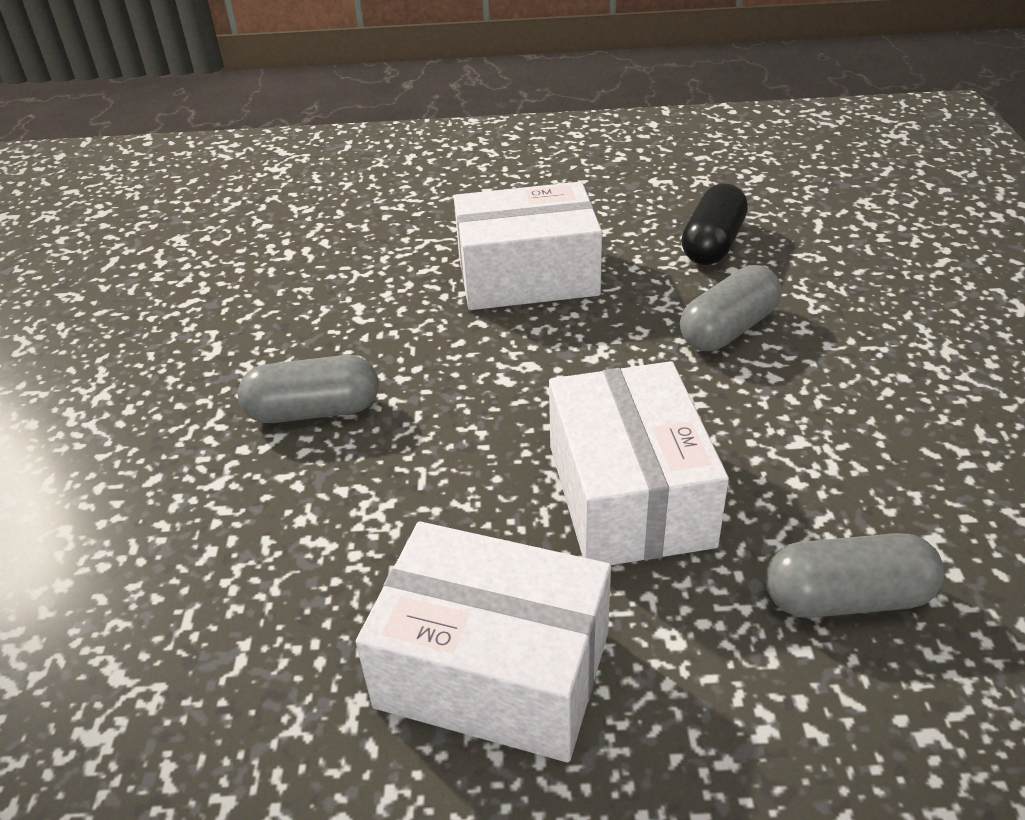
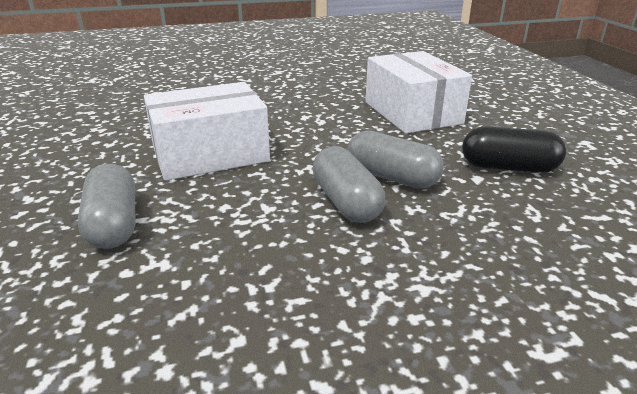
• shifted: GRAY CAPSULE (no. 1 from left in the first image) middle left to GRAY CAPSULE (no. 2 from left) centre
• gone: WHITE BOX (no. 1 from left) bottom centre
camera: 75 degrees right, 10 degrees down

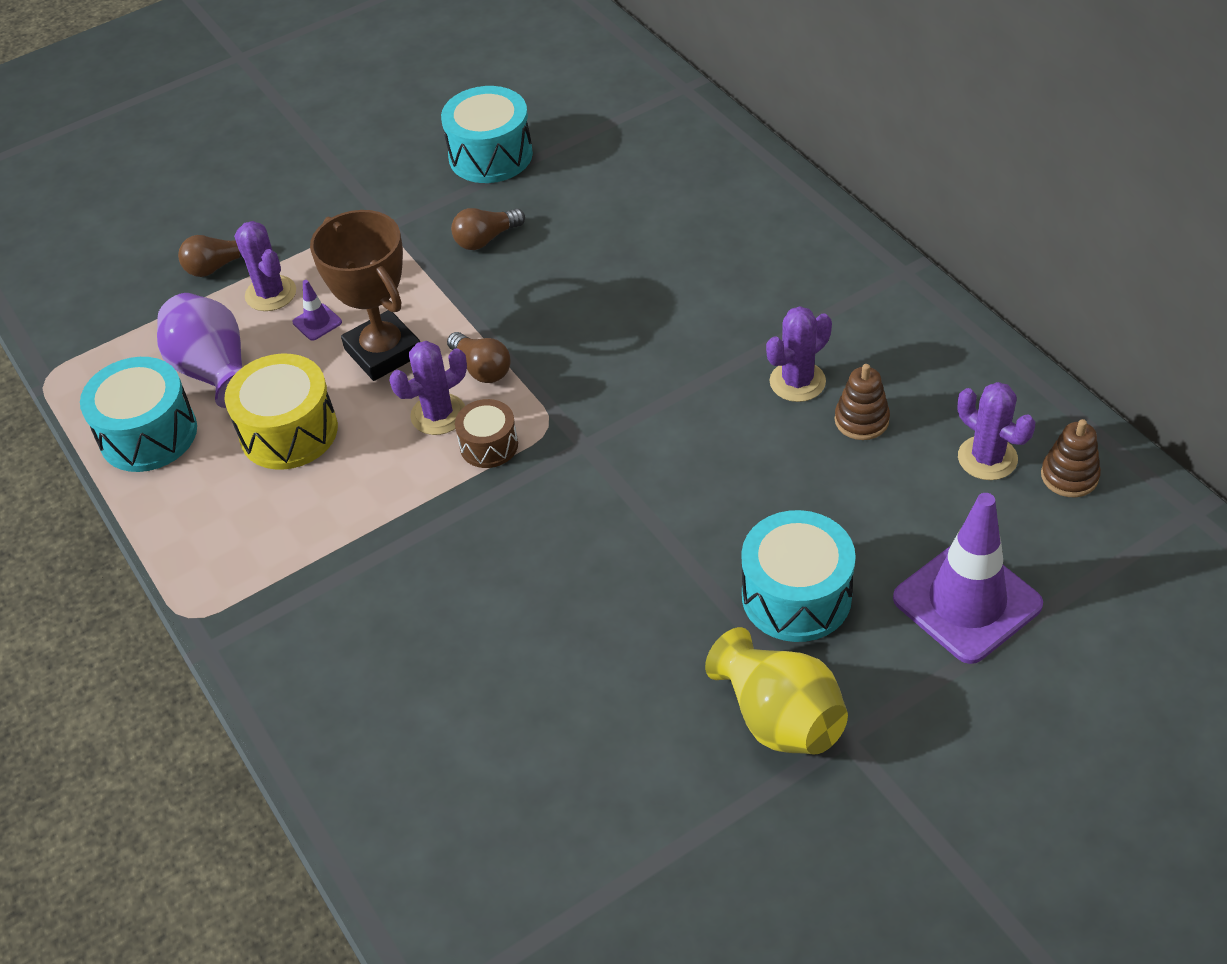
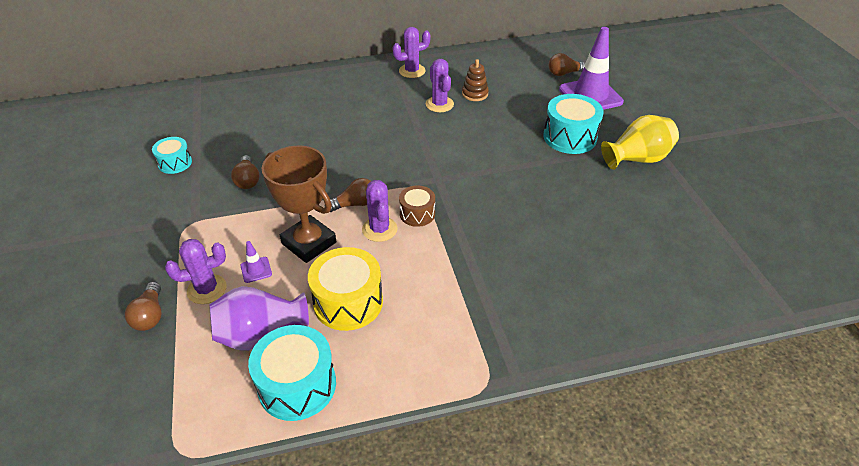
• scaled: AQUA DRUM (no. 2 from left in the first image) top centre = top left x0.59
• rotated: DARK BROWN AWARD CUP top left = centre 60 degrees clockwise
• shifted: PURPLE CACTUS (no. 4 from left in the first image) middle right to PURPLE CACTUS (no. 3 from left) top centre
• new: DARK BROWN LIGHTBULB (no. 4 from left) top centre
• gone: DARK BROWN STACKING RINGS (no. 2 from left) middle right
camera: 75 degrees left, 5 degrees down

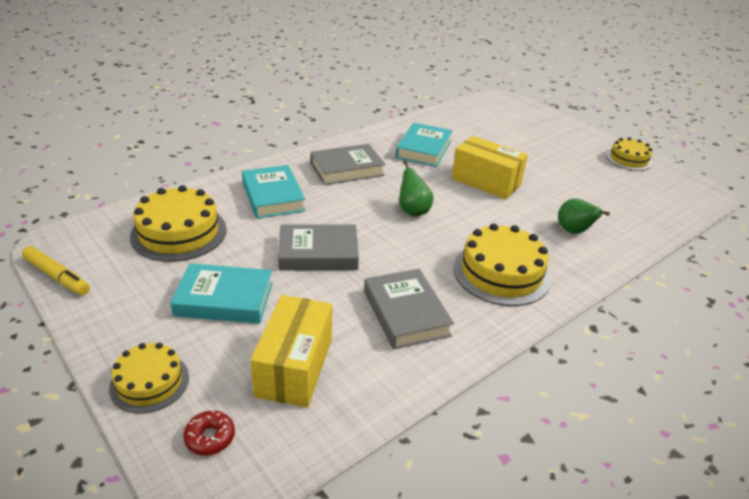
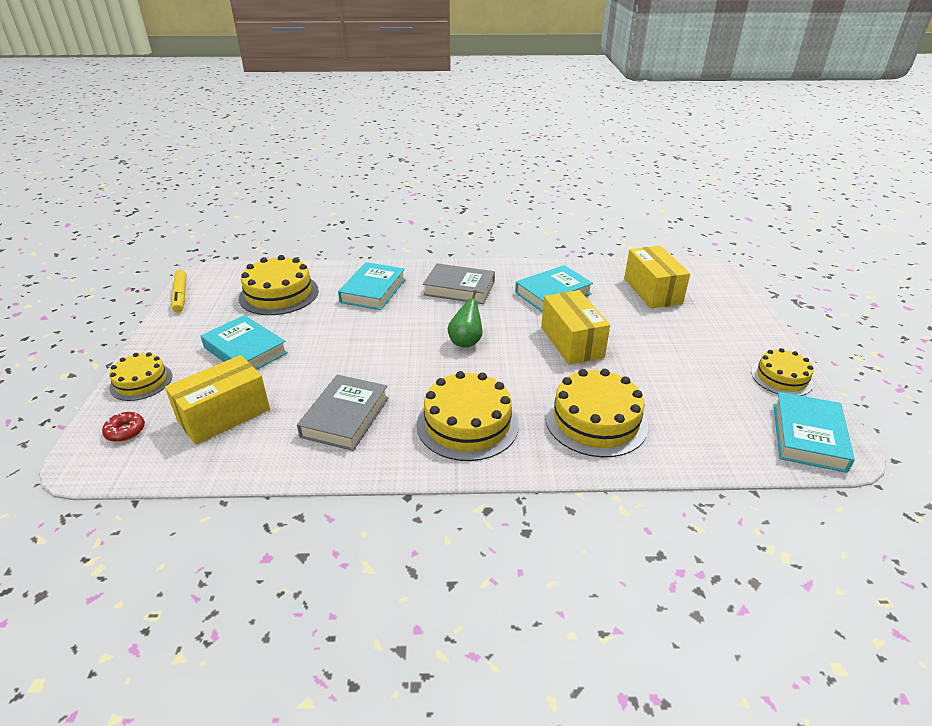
• swapped: LEAF-GREEN TOY PEAR (no. 2 from left) middle right to BRIGHT YELLOW GATEAU (no. 4 from left) centre
• new: BRIGHT YELLOW BOX (no. 3 from left) middle right
• new: AQUA BOOK (no. 4 from left) middle right
• gone: GRAY BOOK (no. 1 from left) centre
camera: 40 degrees right, 0 degrees up

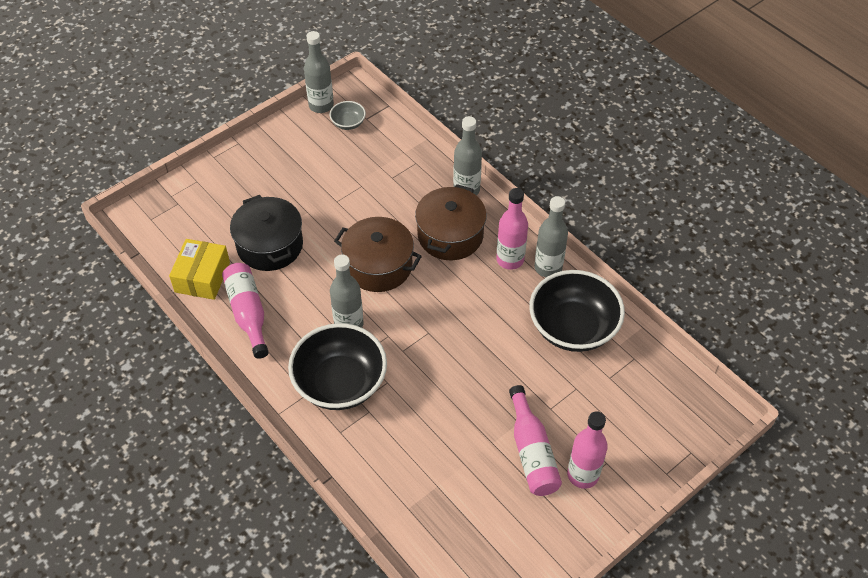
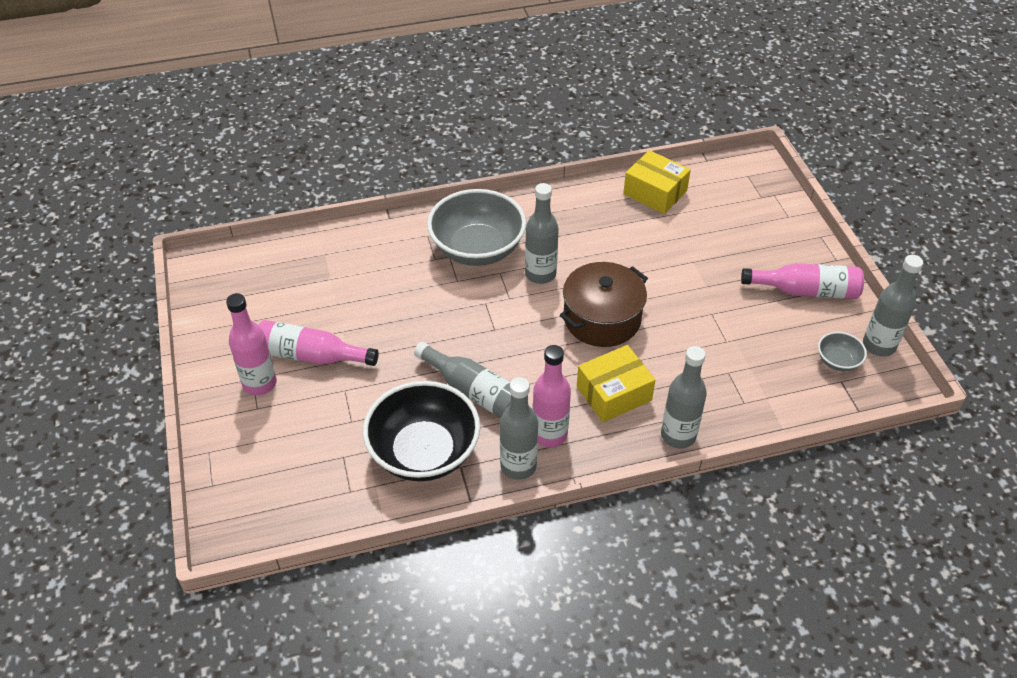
• new: GRAY BOTTLE (no. 1 from left) centre
• repainted: BLACK SERVING BOWL (no. 1 from left) centre to GRAY SERVING BOWL (no. 1 from left) centre
• swapped: DARK BROWN STOCKPOT (no. 2 from left) centre to BRIGHT YELLOW BOX (no. 1 from left) centre
• shifted: ROSY BOTTLE (no. 1 from left in the first image) middle left to ROSY BOTTLE (no. 4 from left) middle right
• gone: BLACK STOCKPOT middle left
camera: 115 degrees right, 5 degrees down

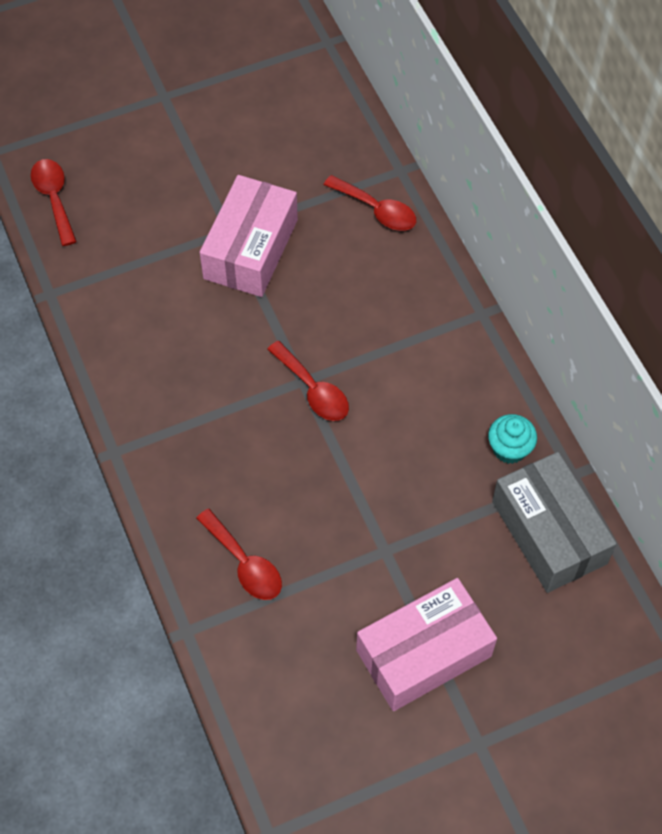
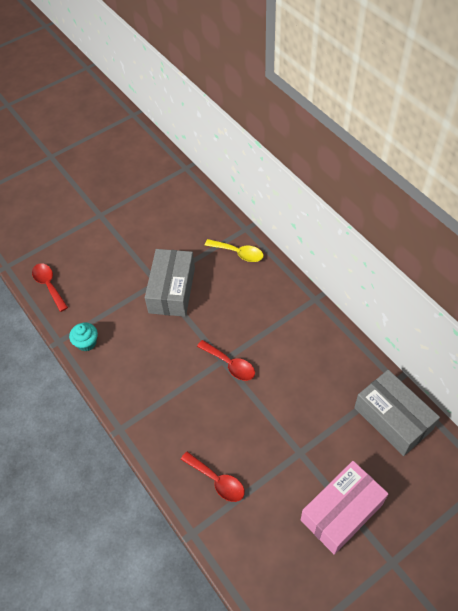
• shifted: AQUA FAIRY CAKE middle right to middle left
• repainted: ROSY BOX (no. 1 from left) top centre to GRAY BOX (no. 1 from left) centre
• repainted: SCARLET SPOON (no. 4 from left) top centre to BRIGHT YELLOW SPOON centre
camera: 10 degrees left, 5 degrees down

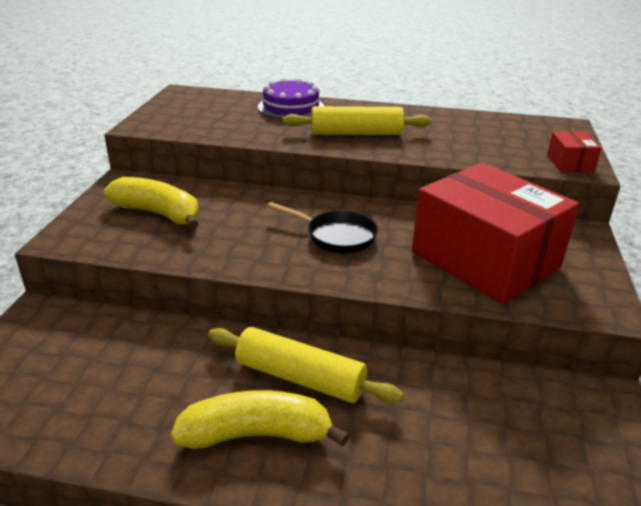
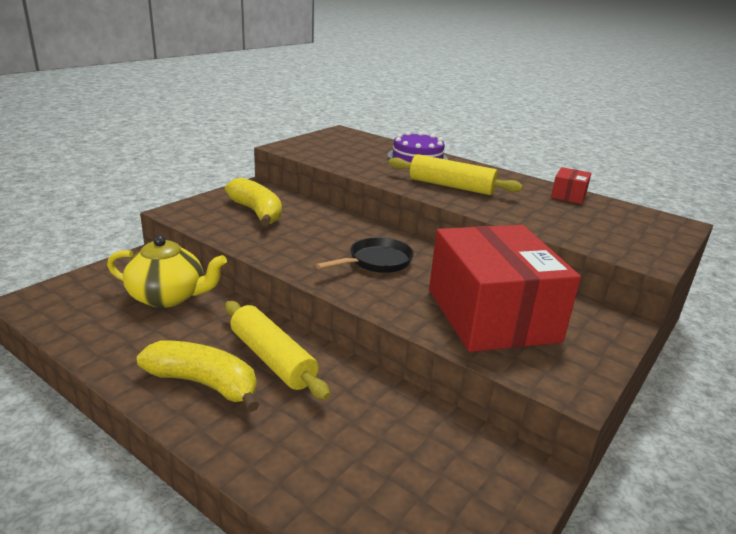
• new: BRIGHT YELLOW TEA POT middle left
• rotated: BLACK SKILLET centre = centre 90 degrees counterclockwise
• shifted: SCARLET BOX (no. 2 from left) top right to middle right
camera: 25 degrees right, 5 degrees down

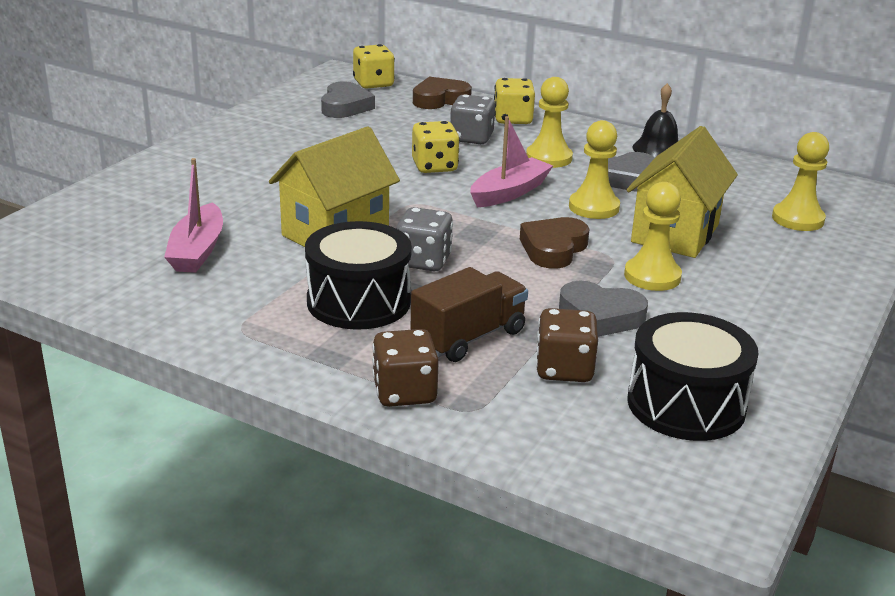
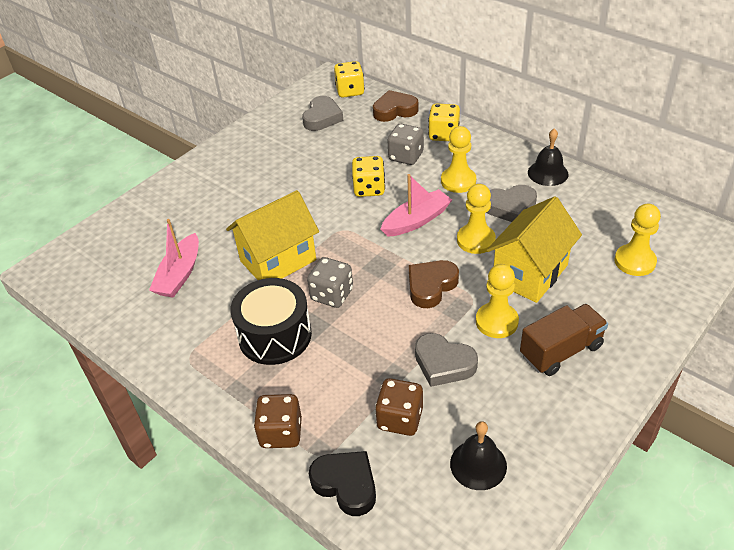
• new: BLACK LOVE HEART bottom centre
• swapped: BLACK DRUM (no. 2 from left) middle right to BLACK BELL (no. 1 from left) bottom centre
• shifted: DARK BROWN TOY TRUCK centre to middle right
camera: 15 degrees right, 15 degrees up

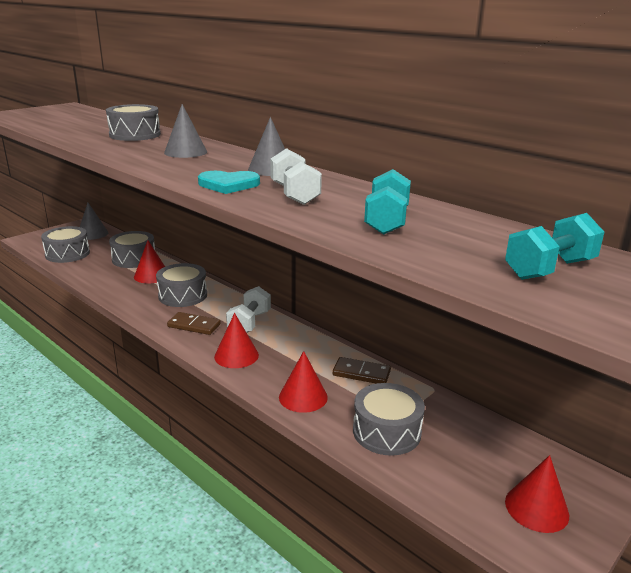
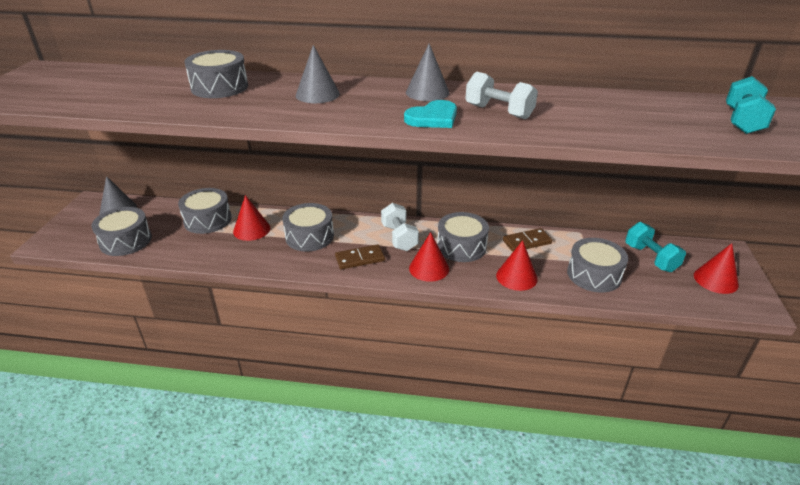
• new: GRAY DRUM (no. 5 from left) centre
• shifted: AQUA HAND WEIGHT (no. 1 from left) centre to middle right
camera: 35 degrees left, 10 degrees up

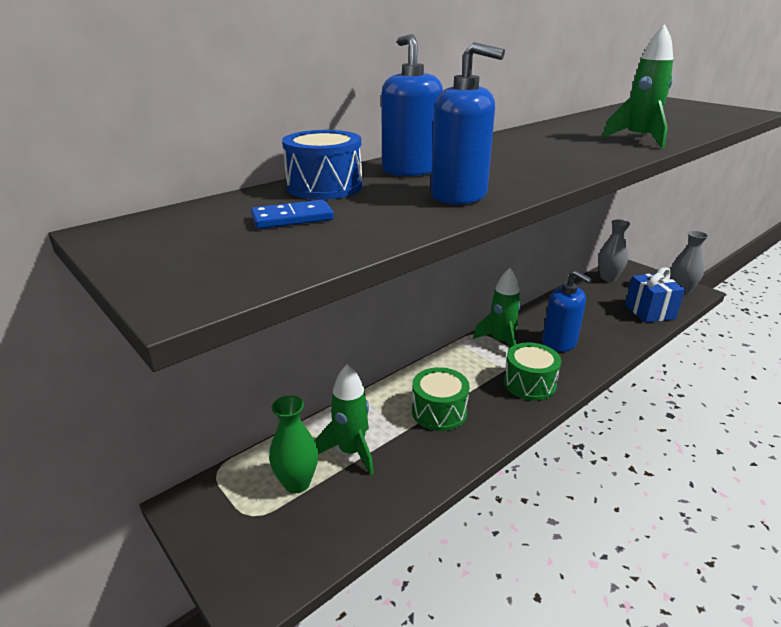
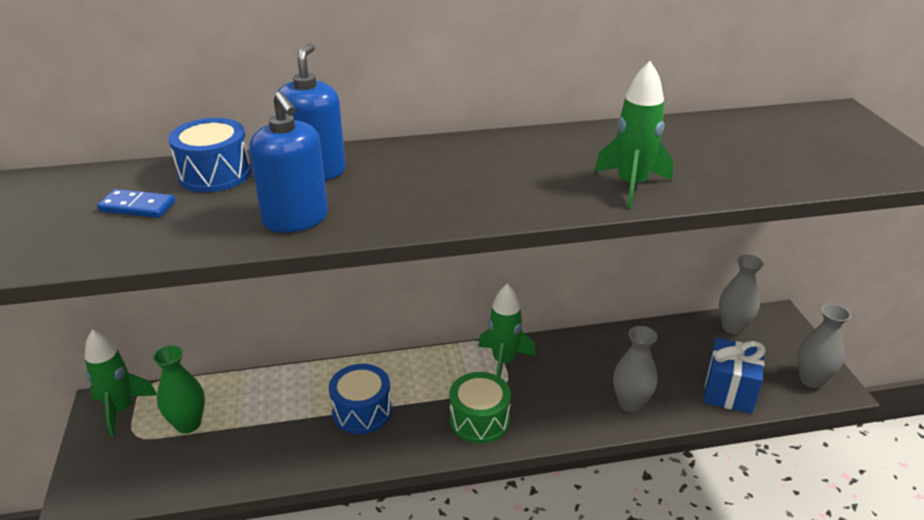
• shifted: LEAF-GREEN TOY ROCKET (no. 1 from left) bottom centre to bottom left
• repainted: LEAF-GREEN DRUM (no. 1 from left) centre to BLUE DRUM (no. 2 from left) bottom centre
• new: GRAY TALL VASE (no. 1 from left) bottom right
• gone: BLUE SOAP DISPENSER (no. 3 from left) middle right
camera: 30 degrees right, 5 degrees up

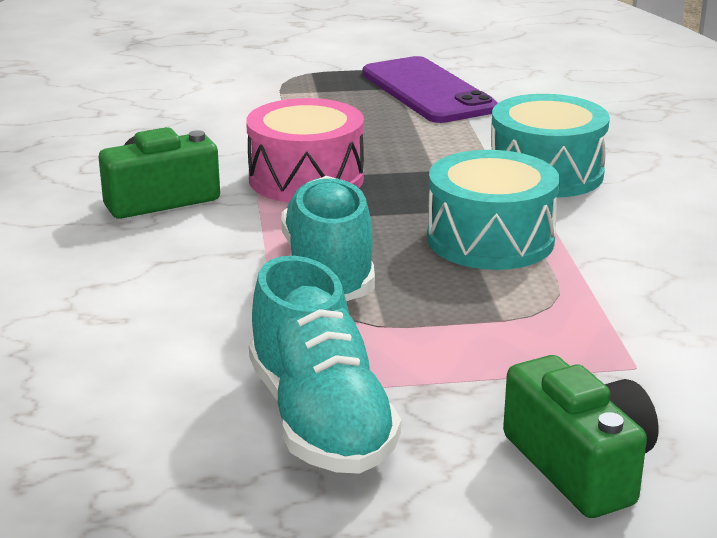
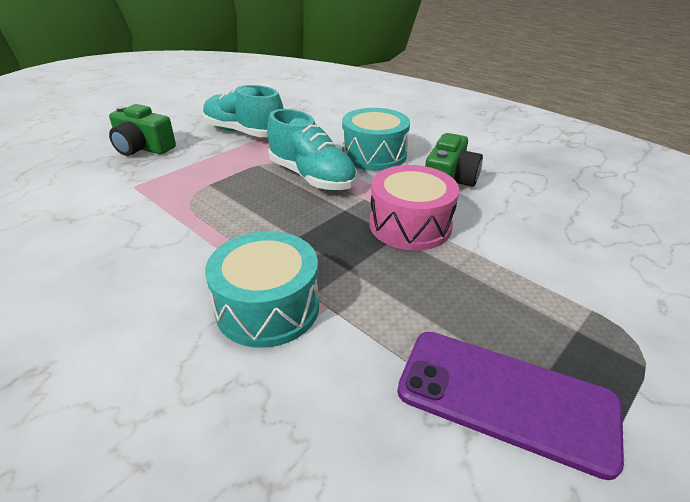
• shifted: AQUA DRUM (no. 1 from left in the first image) middle right to AQUA DRUM (no. 2 from left) top centre
camera: 140 degrees right, 10 degrees up

